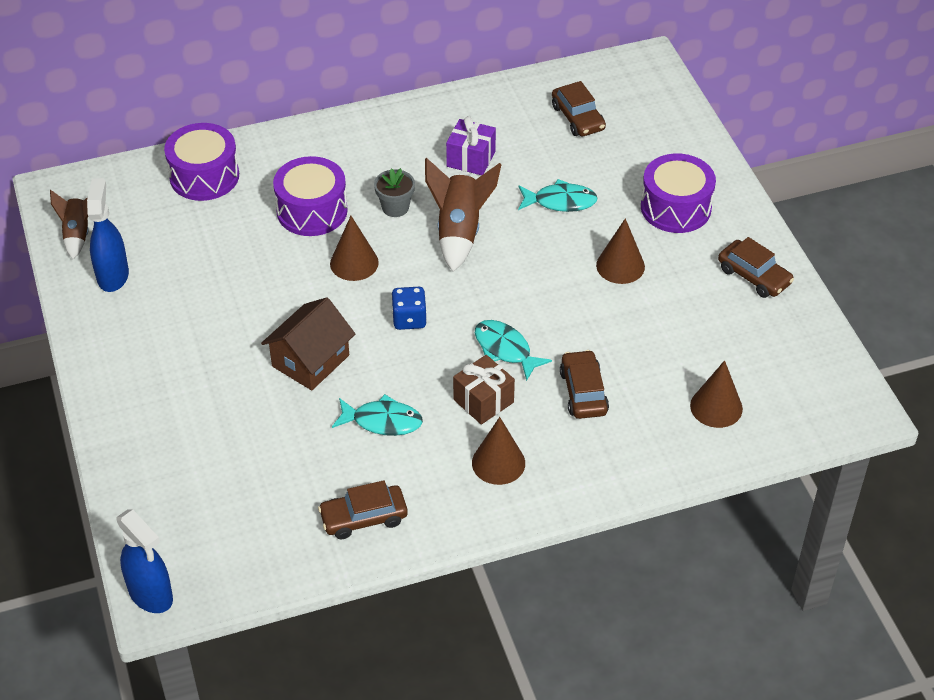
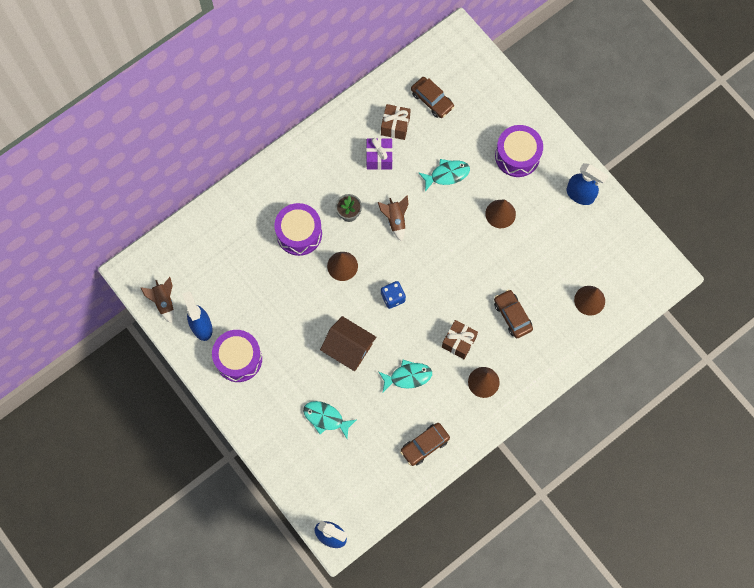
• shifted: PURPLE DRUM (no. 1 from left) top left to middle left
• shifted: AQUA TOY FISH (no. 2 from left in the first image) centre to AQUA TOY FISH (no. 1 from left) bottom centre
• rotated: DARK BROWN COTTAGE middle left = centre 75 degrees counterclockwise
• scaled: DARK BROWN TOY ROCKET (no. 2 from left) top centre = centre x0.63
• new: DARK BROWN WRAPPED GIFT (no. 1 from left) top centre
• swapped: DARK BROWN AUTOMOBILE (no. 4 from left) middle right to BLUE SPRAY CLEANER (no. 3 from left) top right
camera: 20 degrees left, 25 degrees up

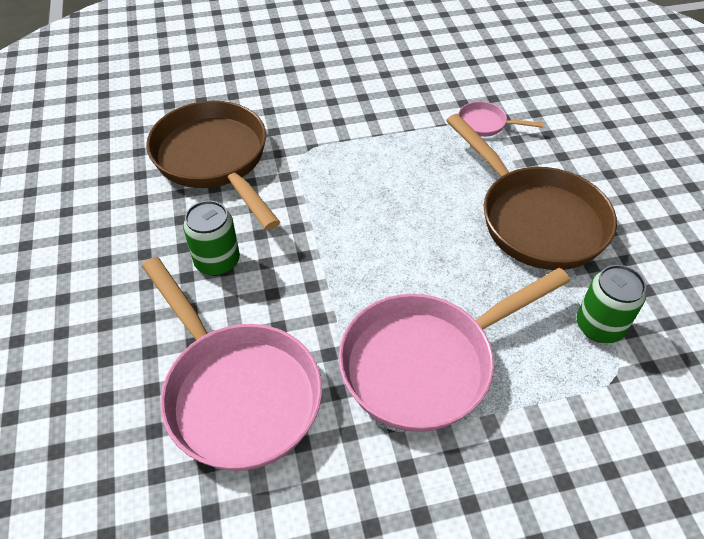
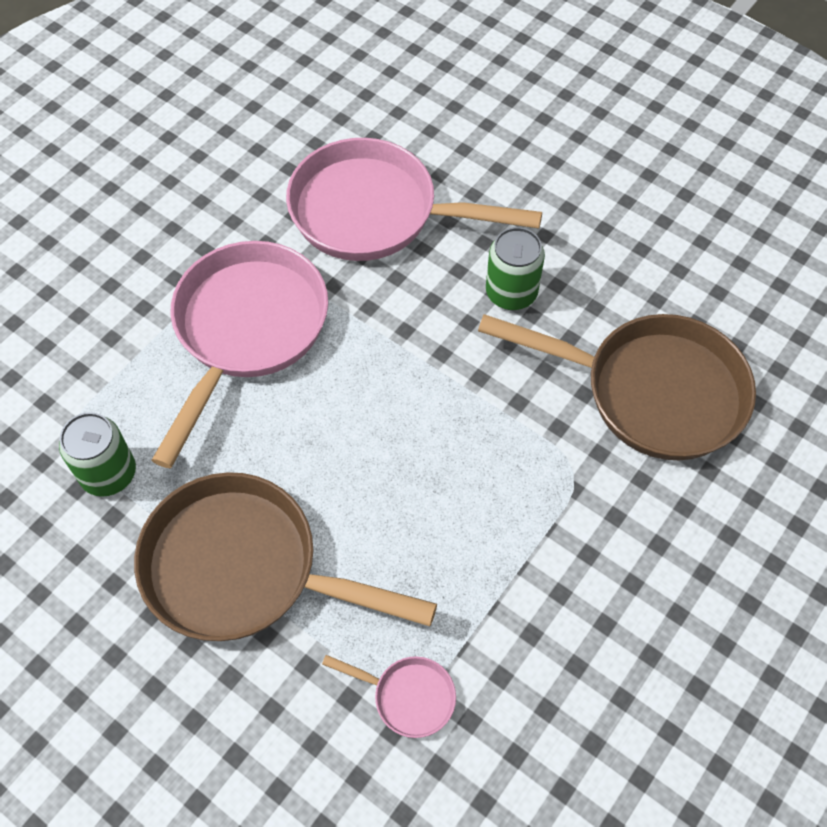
• rotated: ROSY SKILLET (no. 3 from left in the first image) top right = bottom centre 45 degrees clockwise
camera: 140 degrees right, 10 degrees up

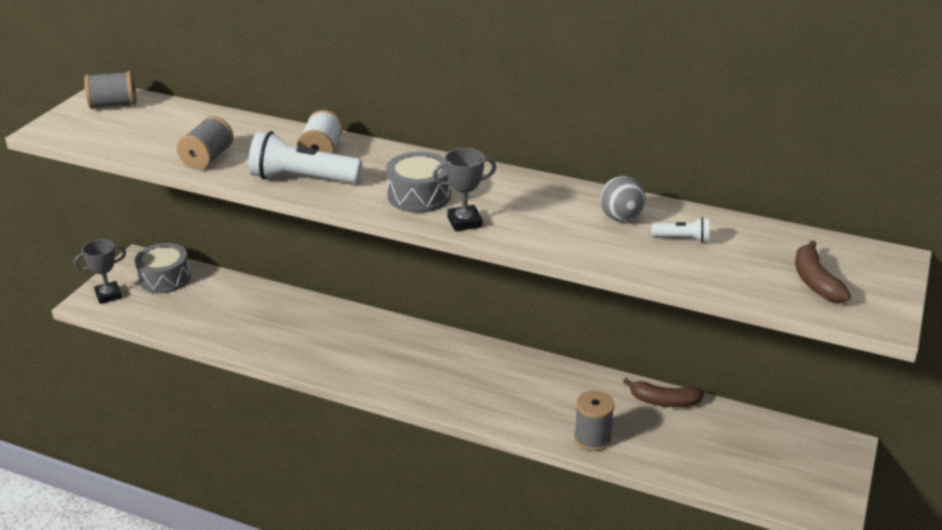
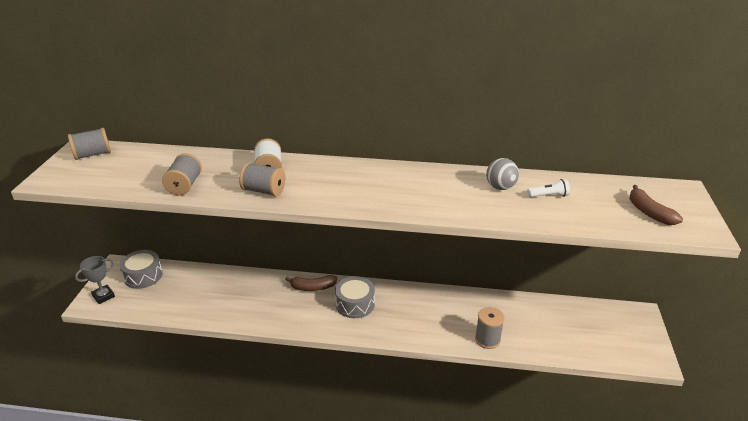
• swapped: WHITE POCKET TORCH (no. 1 from left) top left to GRAY BOBBIN (no. 3 from left) centre
• shifted: DARK BROWN BANANA (no. 1 from left) bottom right to bottom centre
• shifted: GRAY DRUM (no. 2 from left) centre to bottom centre
• gone: GRAY AWARD CUP (no. 2 from left) centre
camera: 15 degrees left, 0 degrees up

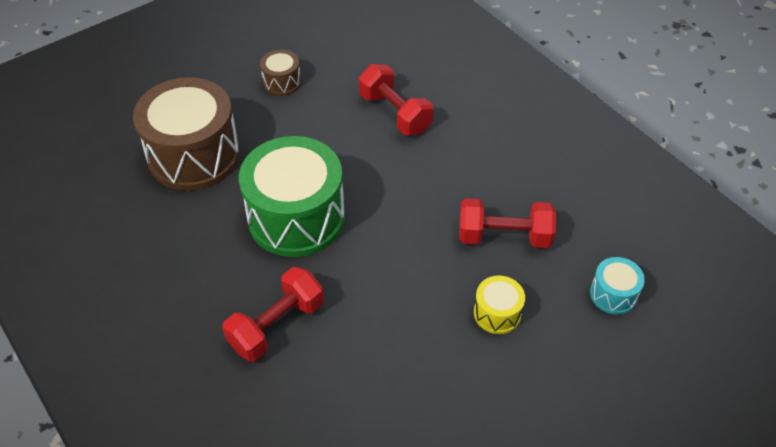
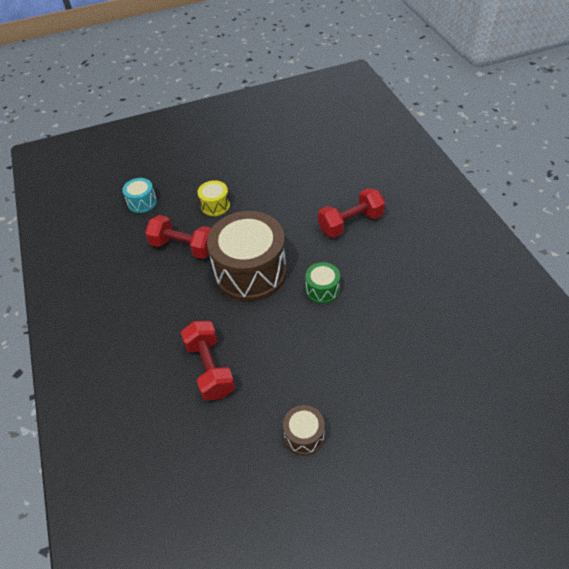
• shifted: DARK BROWN DRUM (no. 1 from left) top left to centre
• scaled: LEAF-GREEN DRUM centre = centre x0.45
camera: 160 degrees left, 0 degrees up

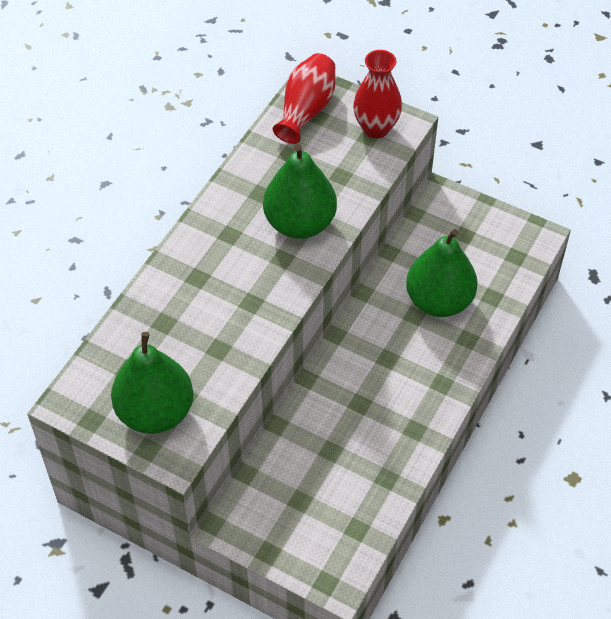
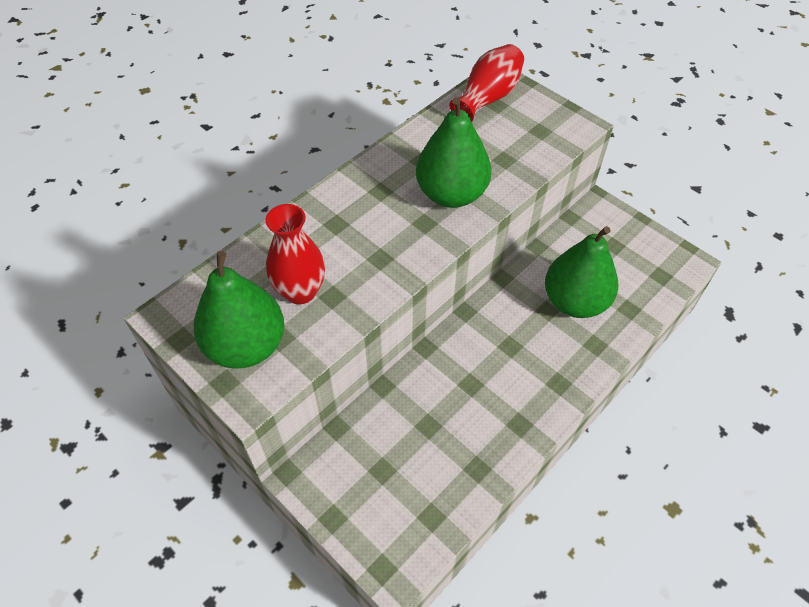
• shifted: SCARLET TALL VASE (no. 2 from left in the first image) top centre to SCARLET TALL VASE (no. 1 from left) centre
camera: 15 degrees right, 0 degrees up

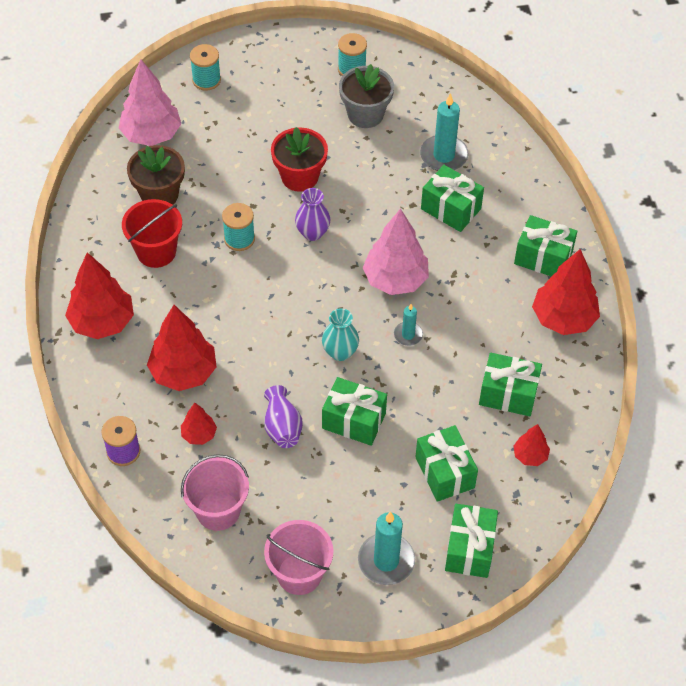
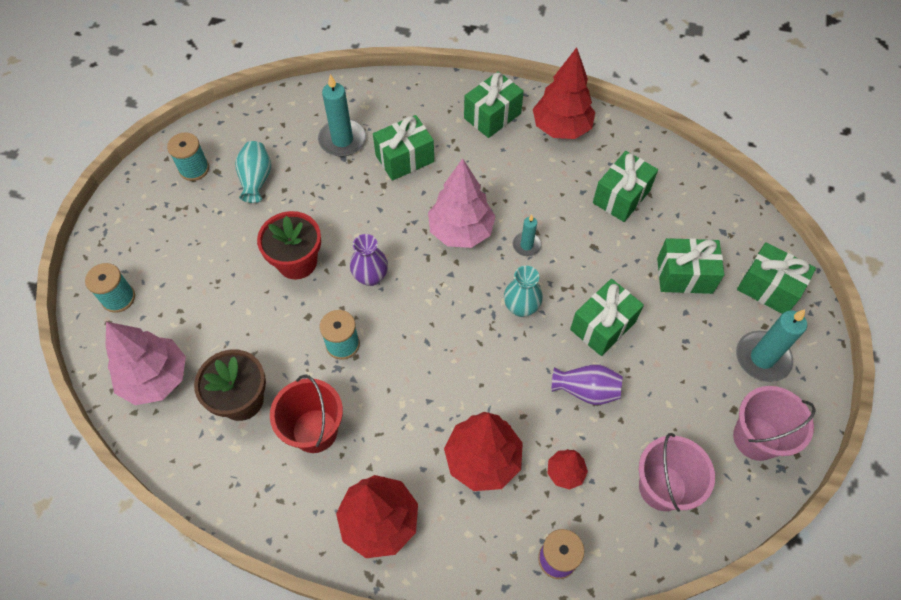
• swapped: GRAY FLOWER POT top centre to AQUA TALL VASE (no. 1 from left) top left
• gone: SCARLET TOY TREE (no. 4 from left) middle right
camera: 65 degrees left, 5 degrees up

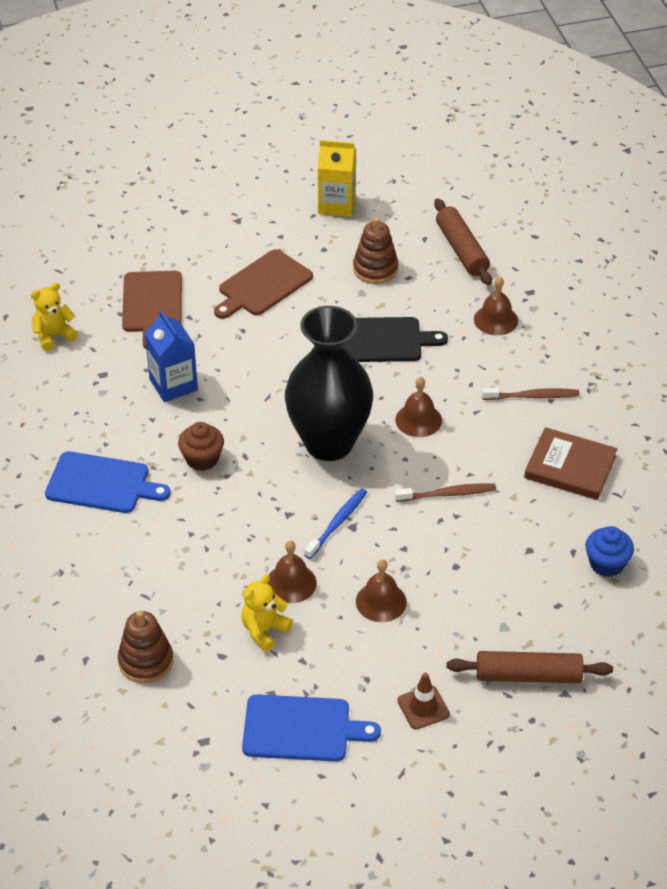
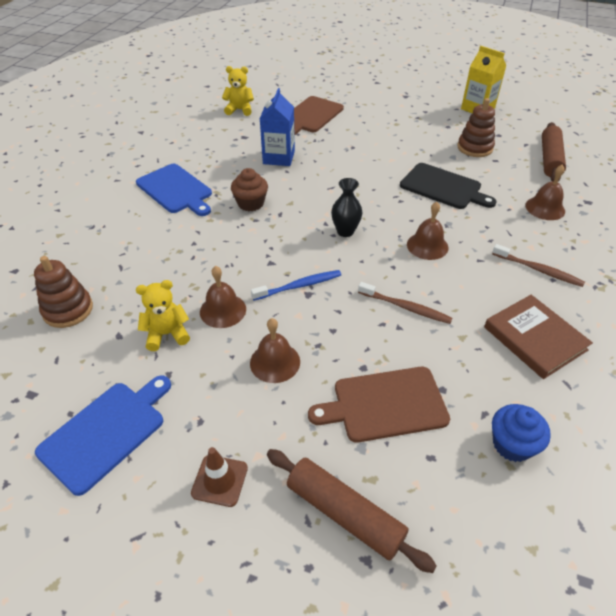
• rotated: BLUE CUTTING BOARD (no. 2 from left in the first image) bottom centre = bottom left 90 degrees counterclockwise
• shifted: DARK BROWN CUTTING BOARD (no. 2 from left) top centre to centre
• scaled: BLACK TALL VASE centre = centre x0.41
camera: 35 degrees right, 0 degrees up

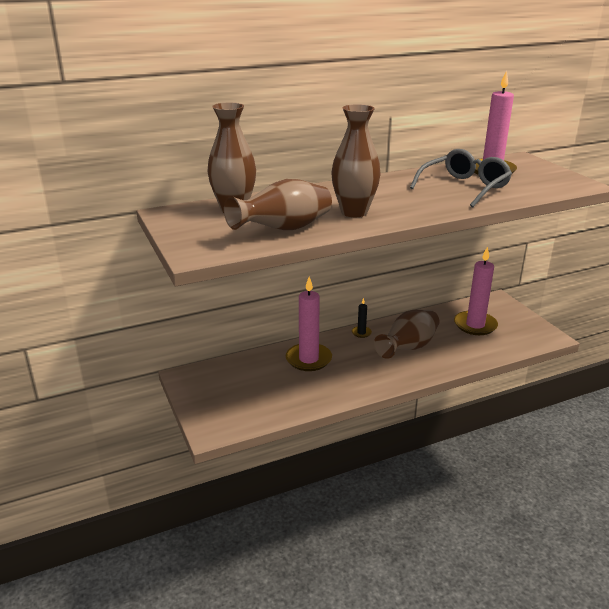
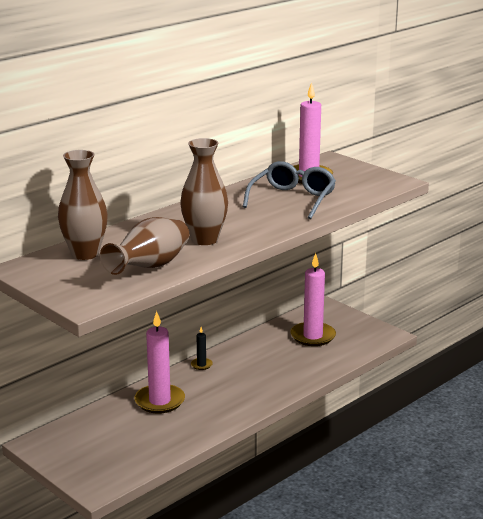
• gone: DARK BROWN TALL VASE (no. 4 from left) middle right
camera: 20 degrees left, 5 degrees down

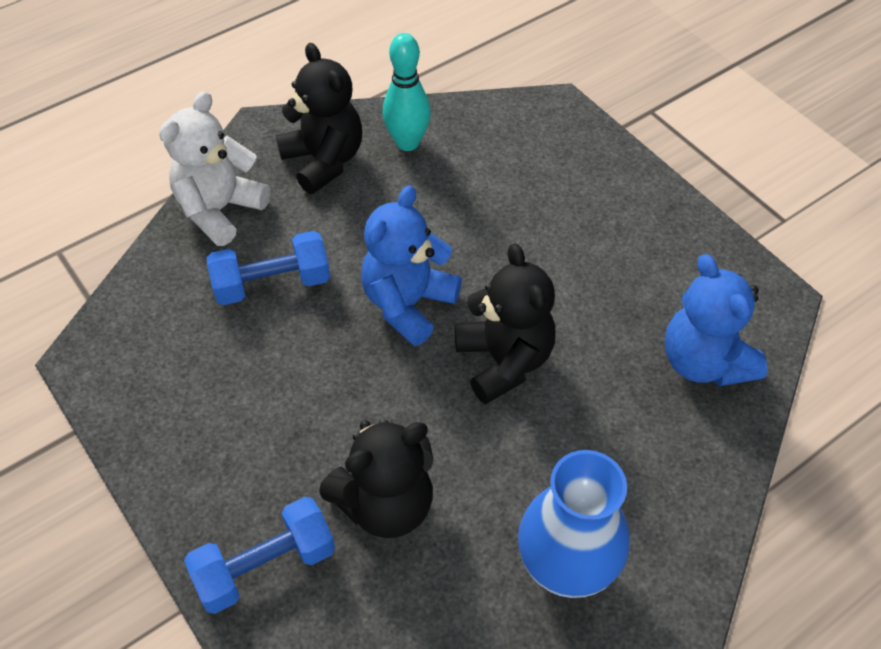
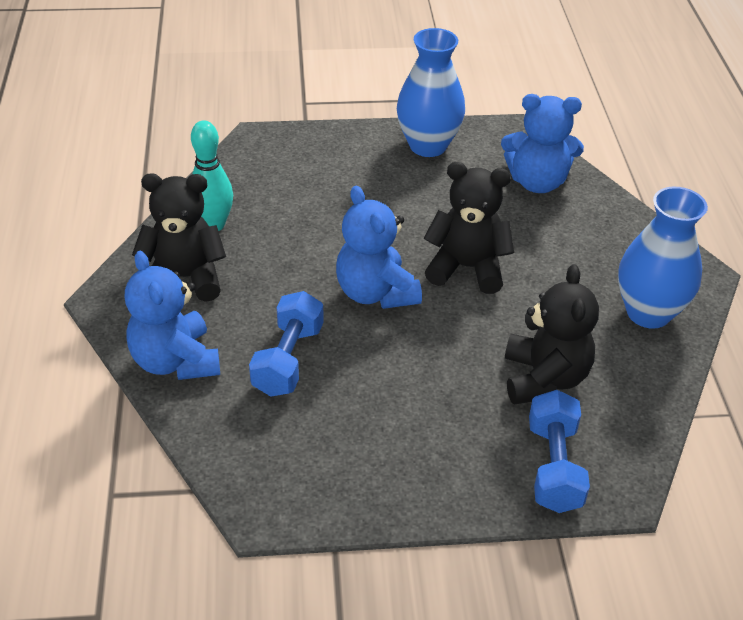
• repainted: WHITE TEDDY BEAR top left to BLUE TEDDY BEAR (no. 1 from left) middle left
• new: BLUE TALL VASE (no. 1 from left) top centre
camera: 60 degrees left, 10 degrees down

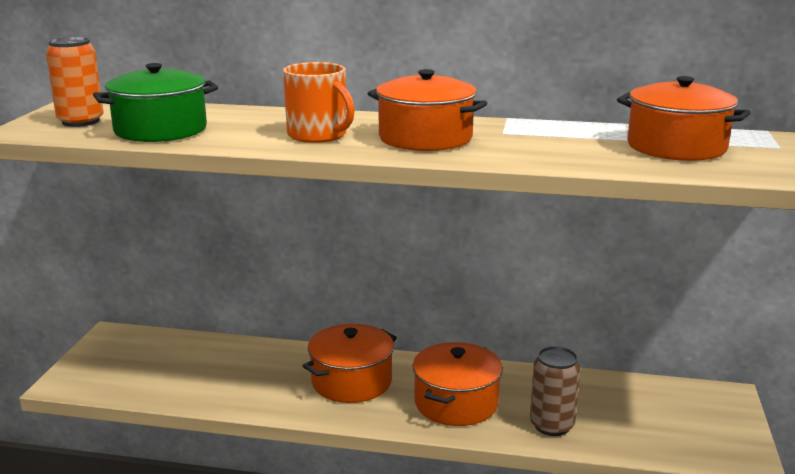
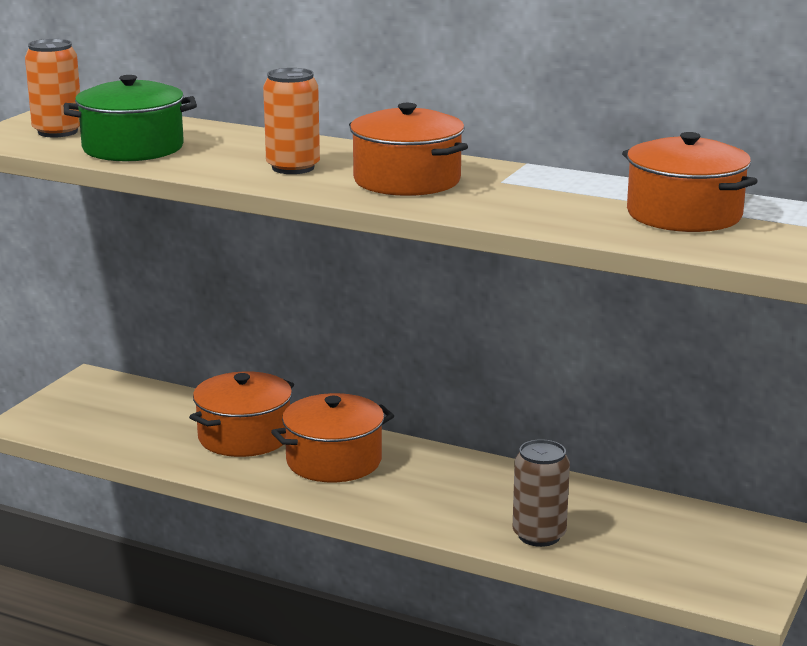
• shifted: ORANGE-COLOURED STOCKPOT (no. 3 from left in the first image) bottom centre to ORANGE-COLOURED STOCKPOT (no. 1 from left) middle left
• swapped: ORANGE-COLOURED MUG top centre to ORANGE-COLOURED SODA CAN (no. 2 from left) top centre
camera: 15 degrees right, 0 degrees up

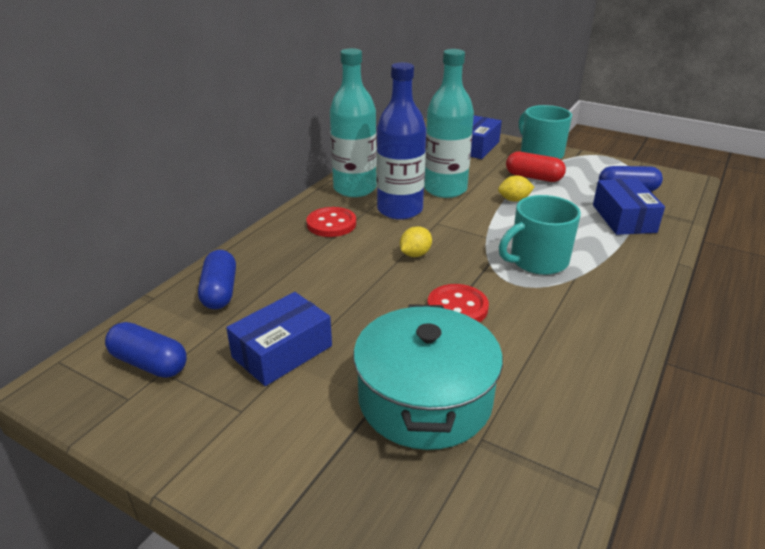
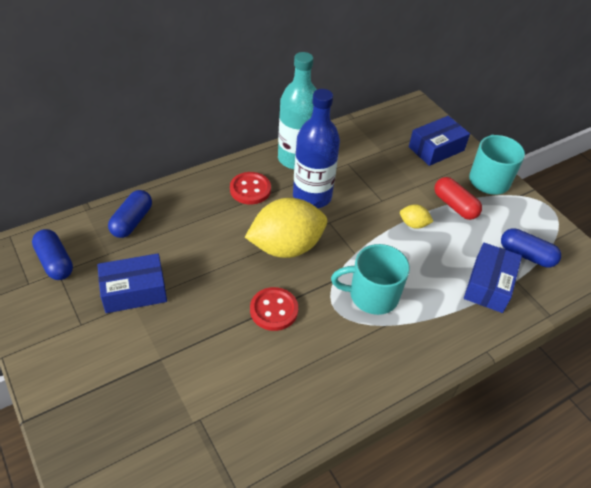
• scaled: BRIGHT YELLOW LEMON (no. 1 from left) centre = centre x2.35
• gone: AQUA STOCKPOT bottom centre
• gone: AQUA BOTTLE (no. 2 from left) top centre
camera: 25 degrees right, 15 degrees up

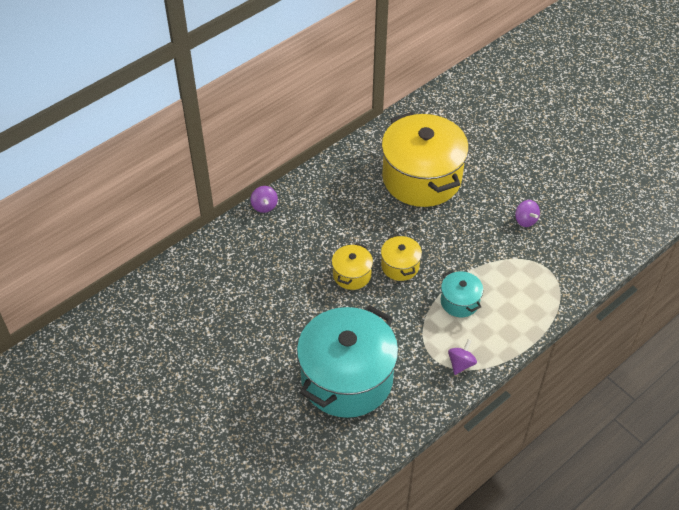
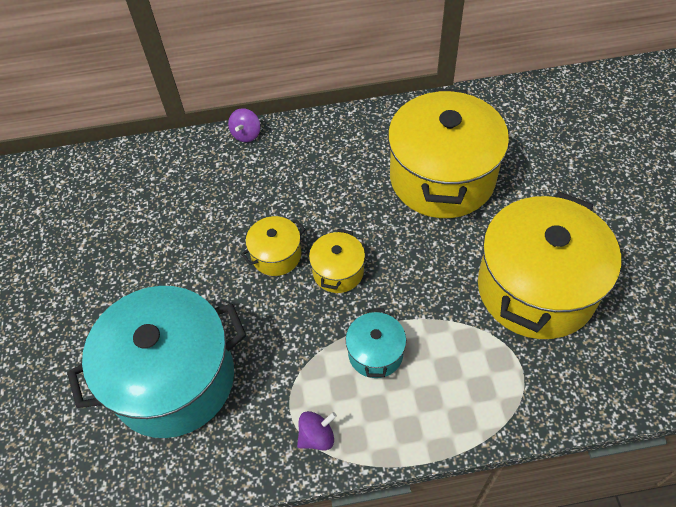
• swapped: PURPLE TOY TOP (no. 3 from left) middle right to BRIGHT YELLOW STOCKPOT (no. 4 from left) middle right
camera: 35 degrees right, 5 degrees up

